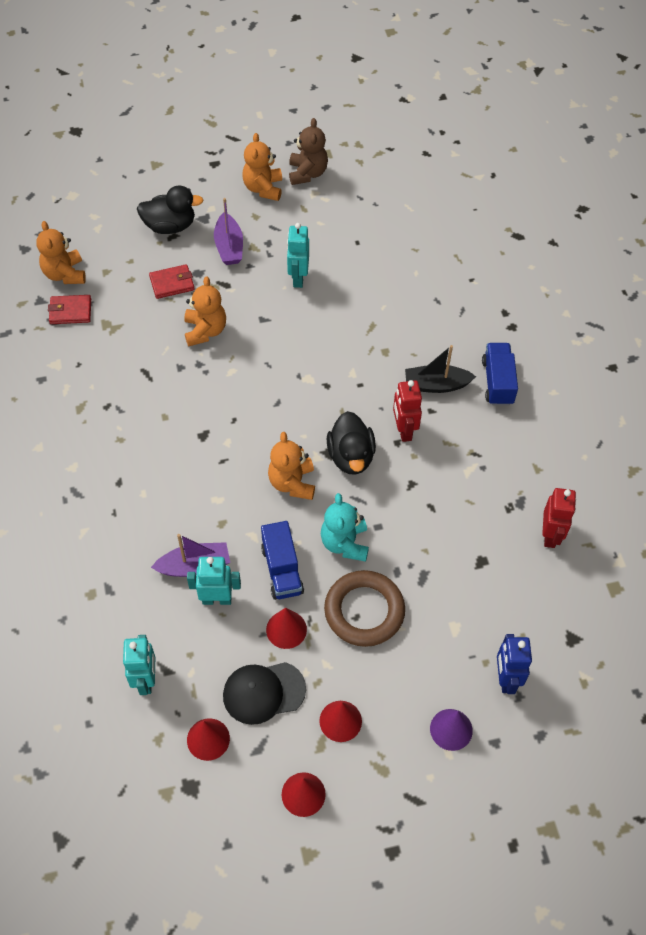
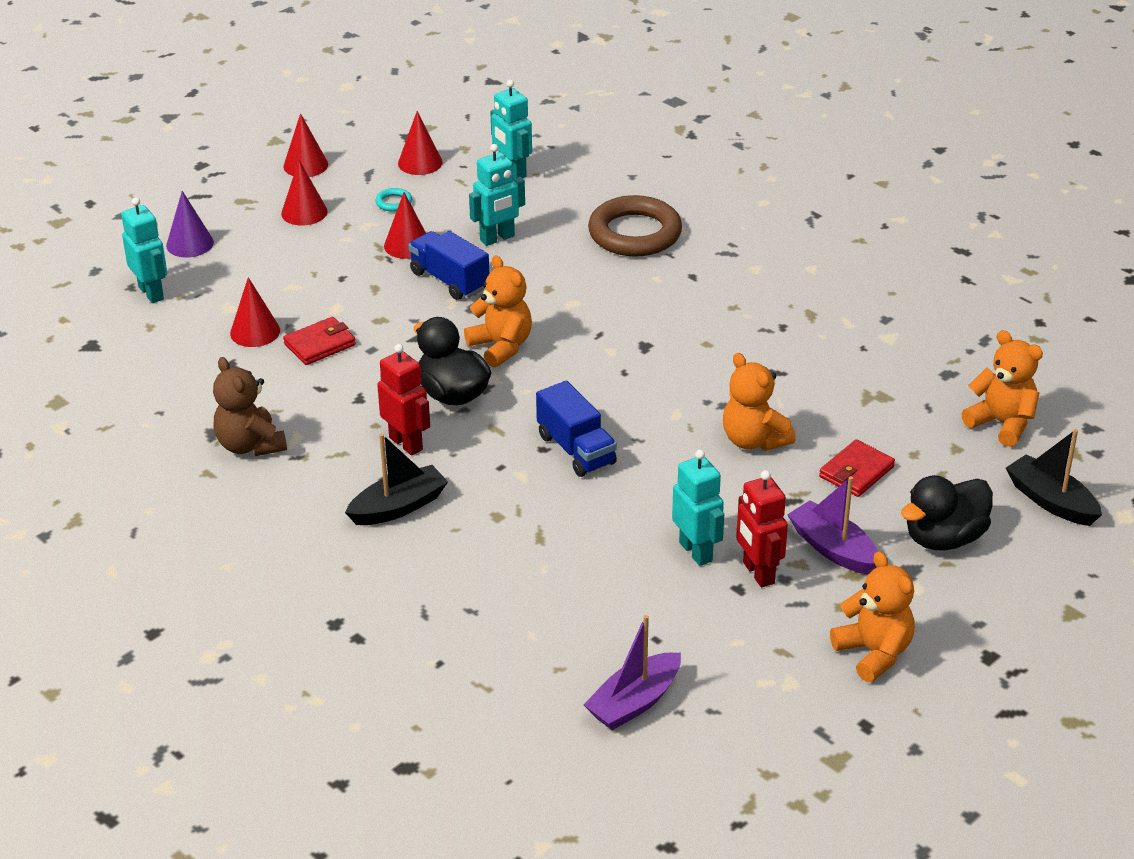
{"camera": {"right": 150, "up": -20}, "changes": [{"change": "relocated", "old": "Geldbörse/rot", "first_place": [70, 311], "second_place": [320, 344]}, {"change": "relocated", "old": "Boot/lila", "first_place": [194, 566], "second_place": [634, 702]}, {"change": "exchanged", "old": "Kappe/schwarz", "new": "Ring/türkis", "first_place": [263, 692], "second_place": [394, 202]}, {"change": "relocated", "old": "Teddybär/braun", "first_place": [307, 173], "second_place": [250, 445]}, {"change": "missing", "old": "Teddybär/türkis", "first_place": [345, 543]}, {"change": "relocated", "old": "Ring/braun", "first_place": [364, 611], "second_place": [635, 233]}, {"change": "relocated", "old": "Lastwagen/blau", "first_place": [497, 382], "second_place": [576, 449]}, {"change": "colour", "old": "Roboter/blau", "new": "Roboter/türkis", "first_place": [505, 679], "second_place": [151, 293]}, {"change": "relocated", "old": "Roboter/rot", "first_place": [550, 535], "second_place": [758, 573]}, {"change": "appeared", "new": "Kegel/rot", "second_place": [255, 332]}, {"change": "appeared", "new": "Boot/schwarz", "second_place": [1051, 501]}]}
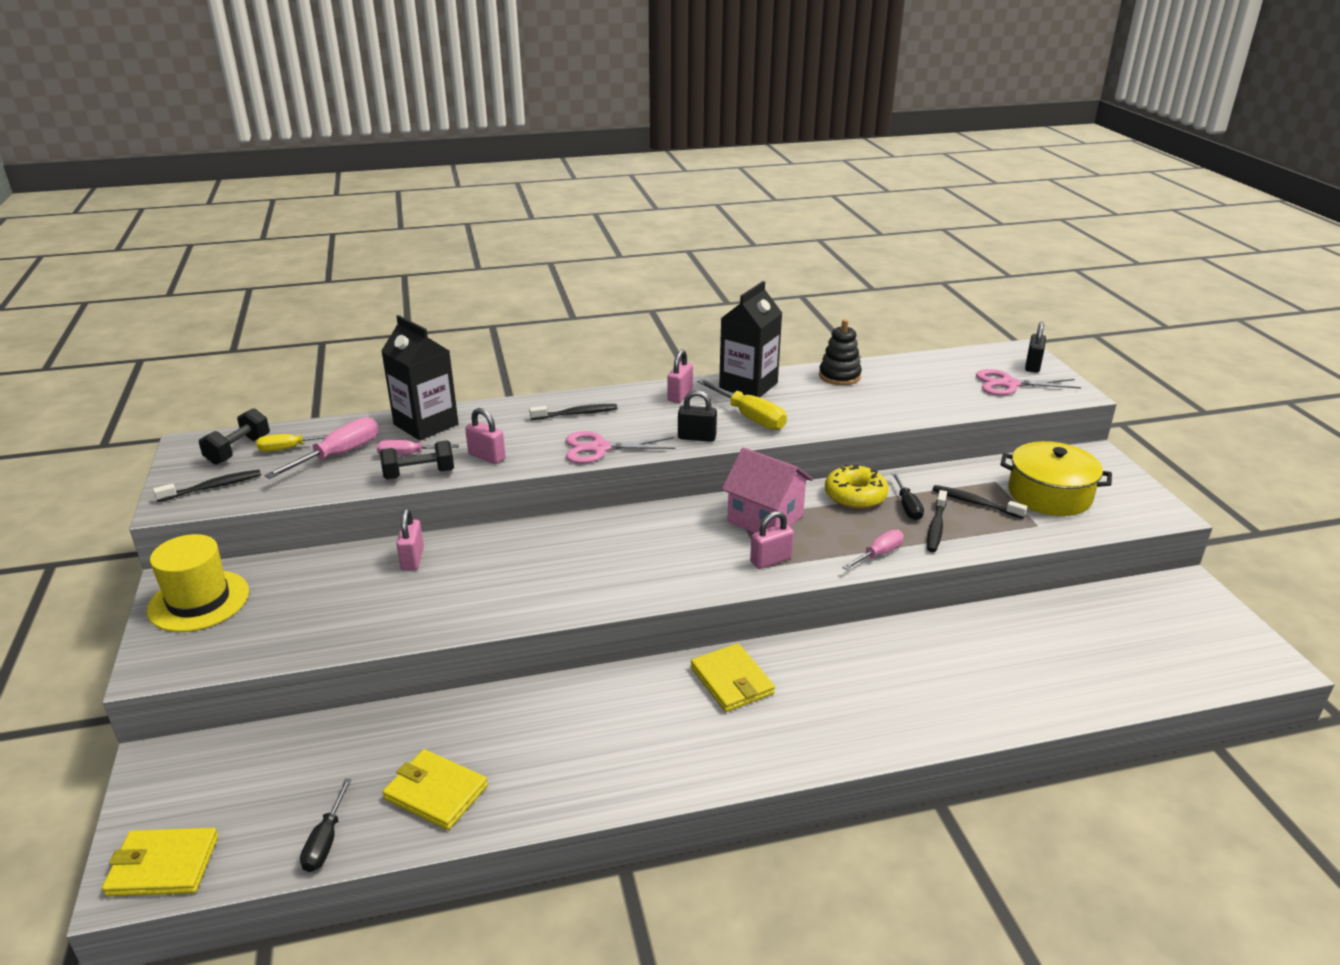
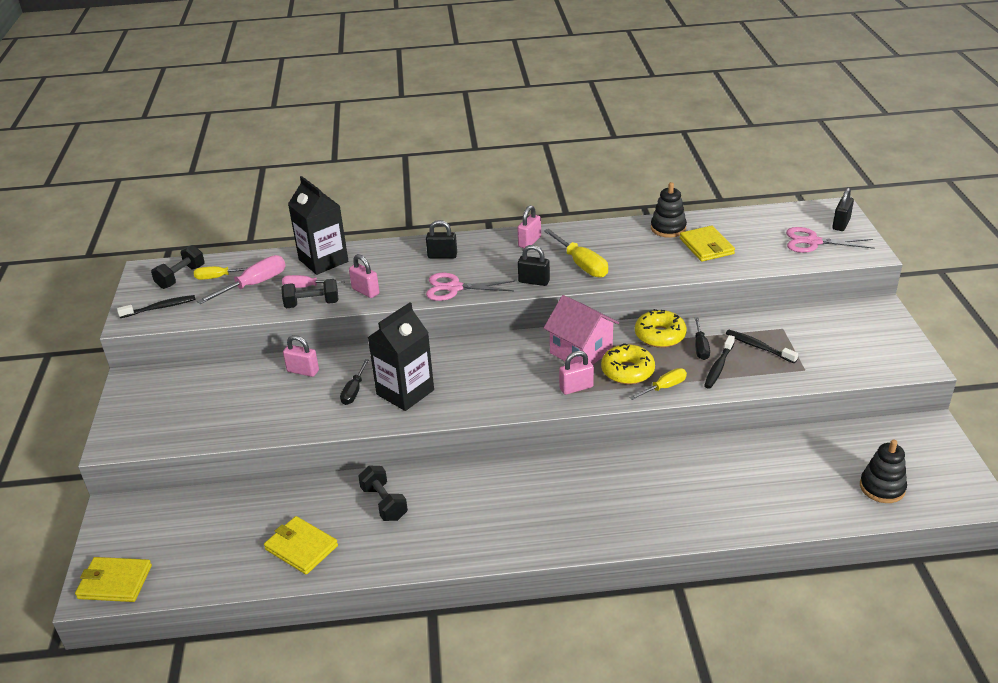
{"camera": {"right": 10, "up": 5}, "changes": [{"change": "missing", "old": "Hut/gelb", "first_place": [199, 601]}, {"change": "relocated", "old": "Schraubenzieher/schwarz", "first_place": [326, 840], "second_place": [354, 391]}, {"change": "spun", "old": "Vorhängeschloss/rosa", "first_place": [412, 559], "second_place": [303, 371], "degrees": -75}, {"change": "exchanged", "old": "Zahnbürste/schwarz", "new": "Vorhängeschloss/schwarz", "first_place": [576, 414], "second_place": [442, 256]}, {"change": "relocated", "old": "Geldbörse/gelb", "first_place": [732, 681], "second_place": [706, 246]}, {"change": "relocated", "old": "Getränkekarton/schwarz", "first_place": [748, 386], "second_place": [405, 392]}, {"change": "colour", "old": "Schraubenzieher/rosa", "new": "Schraubenzieher/gelb", "first_place": [878, 554], "second_place": [664, 387]}, {"change": "missing", "old": "Kochtopf/gelb", "first_place": [1049, 494]}, {"change": "appeared", "new": "Hantel/schwarz", "second_place": [384, 503]}, {"change": "appeared", "new": "Donut/gelb", "second_place": [627, 371]}, {"change": "appeared", "new": "Stapelspielzeug/schwarz", "second_place": [882, 487]}]}
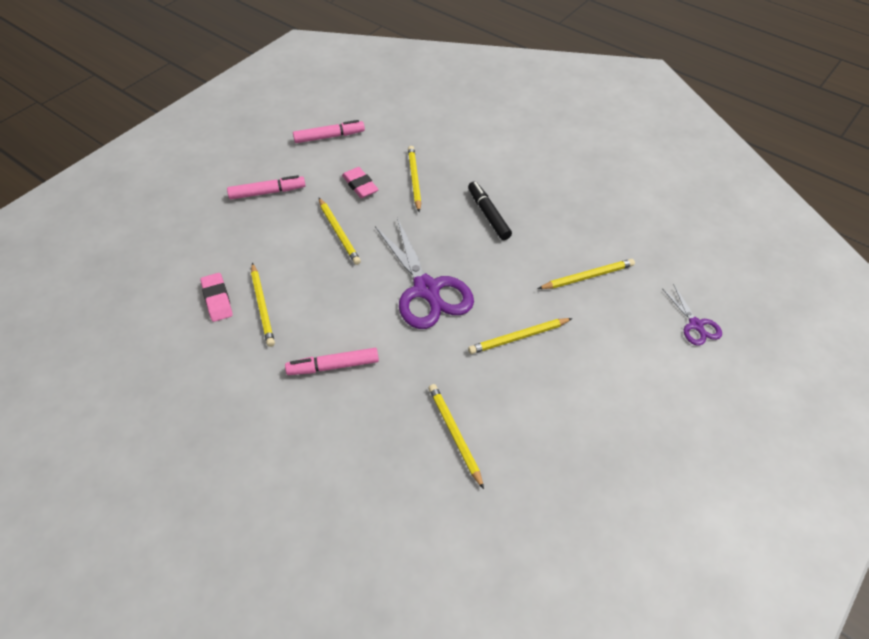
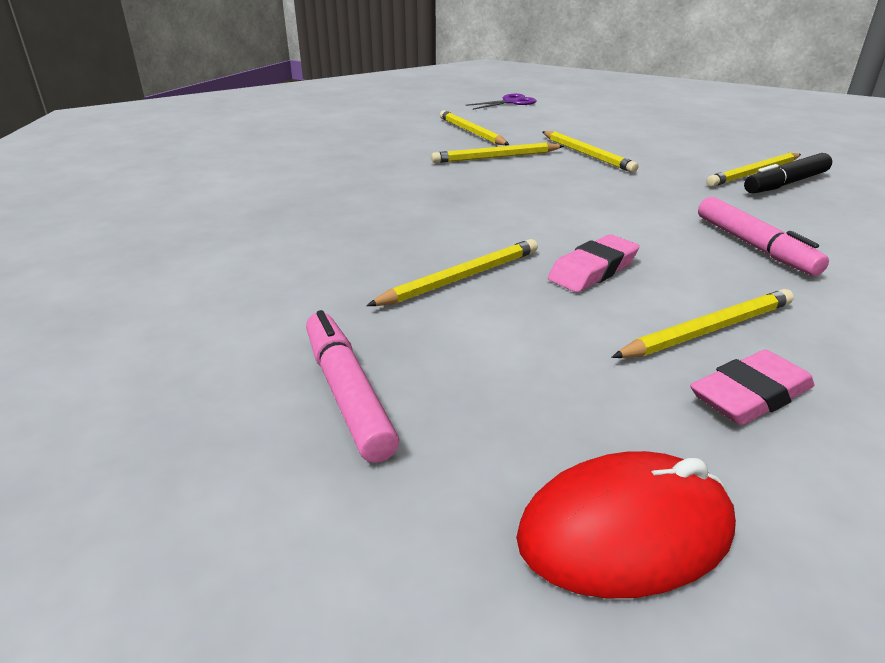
{"camera": {"right": -100, "up": -20}, "changes": [{"change": "missing", "old": "Filzstift/rosa", "first_place": [329, 137]}, {"change": "relocated", "old": "Radiergummi/rosa", "first_place": [360, 185], "second_place": [593, 270]}, {"change": "missing", "old": "Schere/lila", "first_place": [426, 289]}, {"change": "relocated", "old": "Bleistift/gelb", "first_place": [414, 180], "second_place": [496, 157]}, {"change": "relocated", "old": "Filzstift/schwarz", "first_place": [488, 215], "second_place": [786, 183]}, {"change": "appeared", "new": "Computermaus/rot", "second_place": [625, 532]}]}
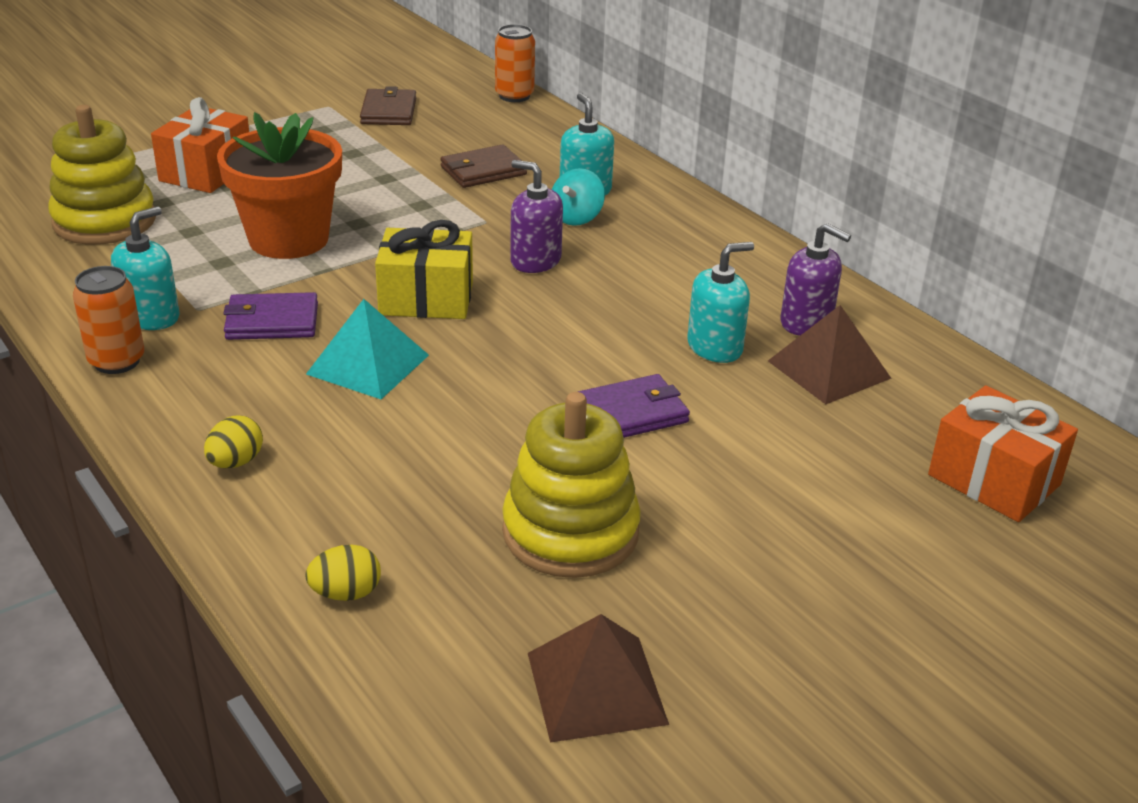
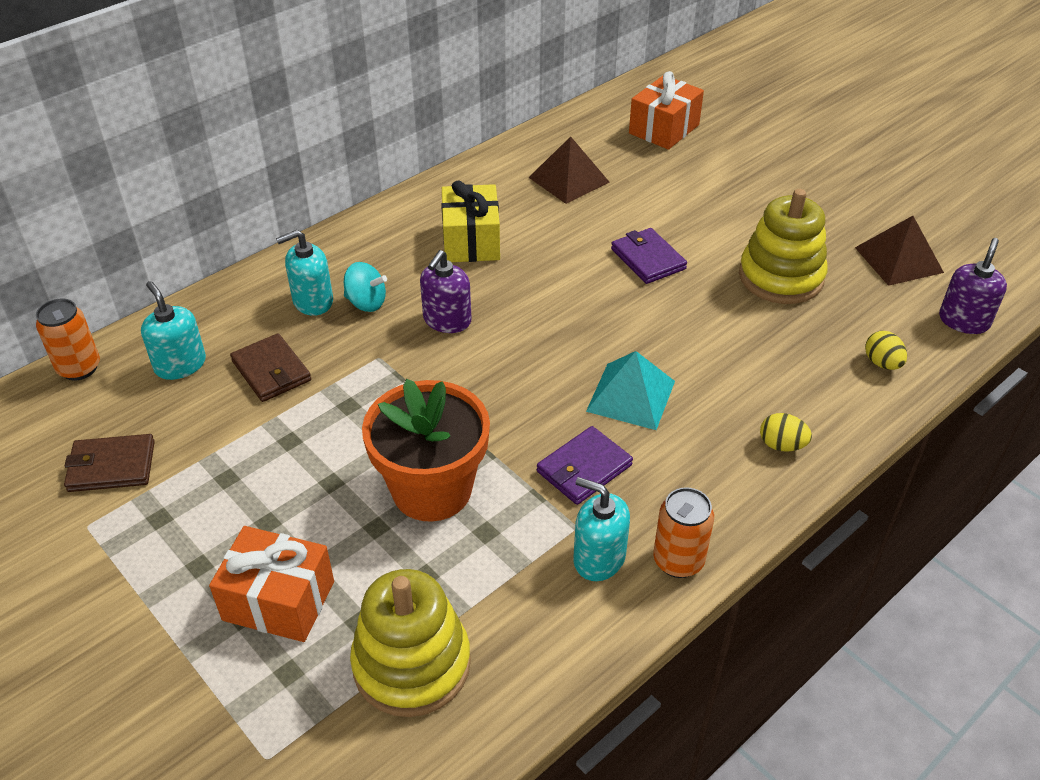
{"camera": {"right": -95, "up": 10}, "changes": [{"change": "spun", "old": "Geldbörse/lila", "first_place": [272, 321], "second_place": [584, 468], "degrees": 60}, {"change": "relocated", "old": "Geschenk/gelb", "first_place": [426, 298], "second_place": [471, 241]}, {"change": "relocated", "old": "Seifenspender/türkis", "first_place": [715, 347], "second_place": [180, 365]}, {"change": "relocated", "old": "Seifenspender/lila", "first_place": [806, 322], "second_place": [963, 321]}]}
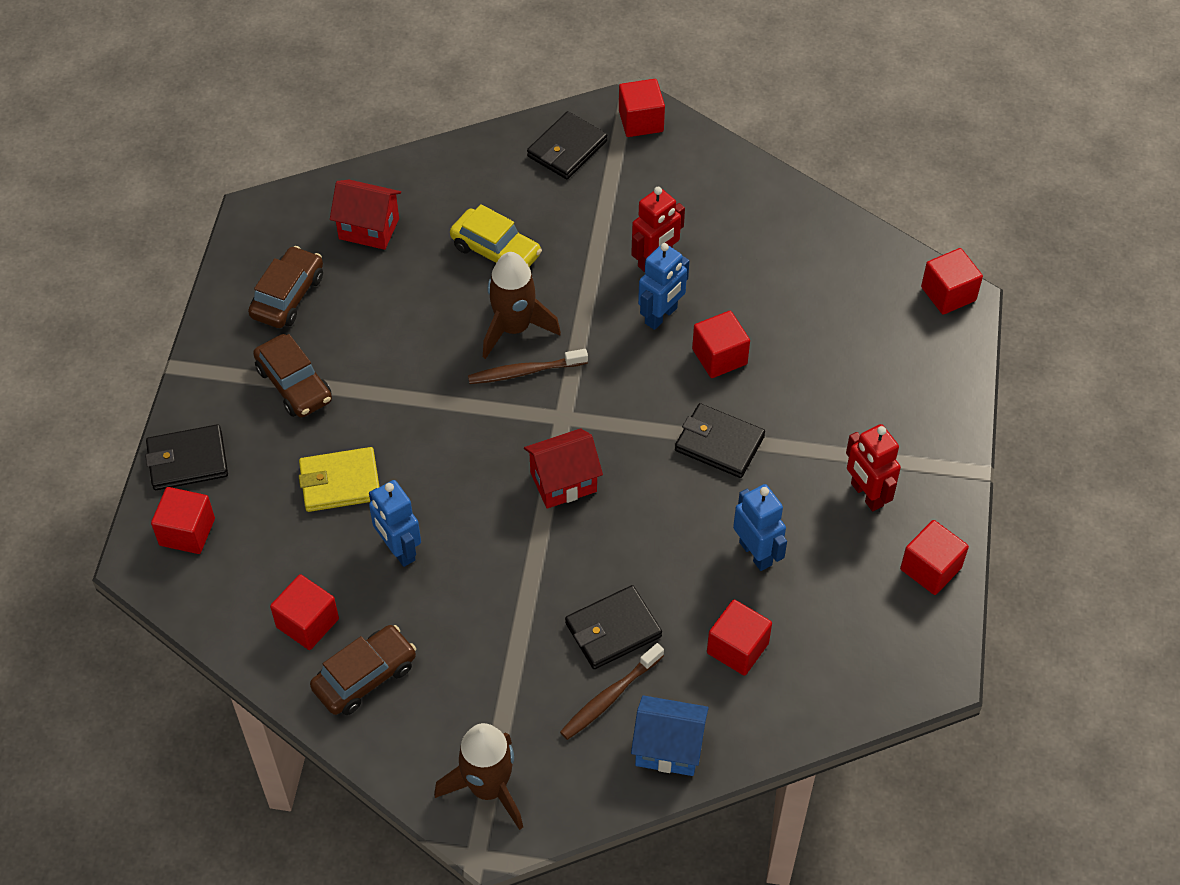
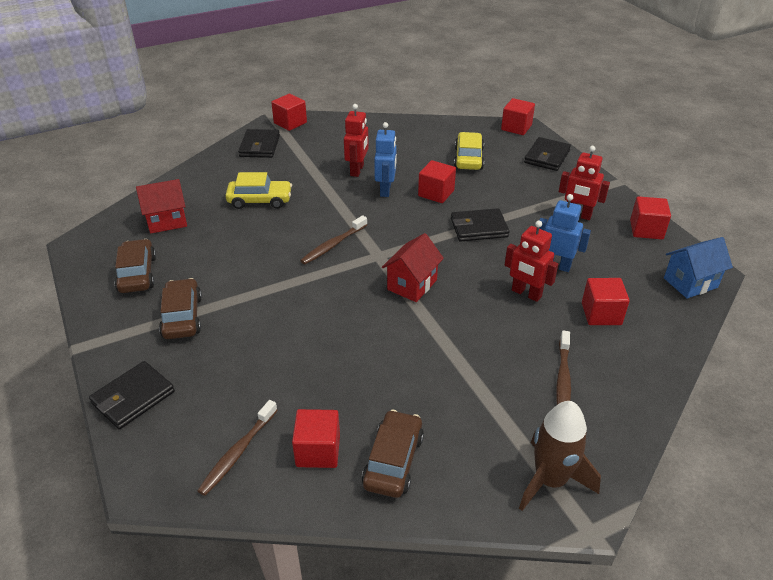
{"camera": {"right": -35, "up": -15}, "changes": [{"change": "missing", "old": "Kubus/rot", "first_place": [187, 532]}, {"change": "spun", "old": "Auto/braun", "first_place": [294, 384], "second_place": [182, 317], "degrees": -120}, {"change": "missing", "old": "Geldbörse/gelb", "first_place": [340, 482]}, {"change": "missing", "old": "Roboter/blau", "first_place": [398, 550]}, {"change": "missing", "old": "Rakete/braun", "first_place": [514, 328]}, {"change": "relocated", "old": "Geldbörse/schwarz", "first_place": [613, 630], "second_place": [547, 157]}, {"change": "relocated", "old": "Haus/blau", "first_place": [668, 748], "second_place": [690, 283]}, {"change": "appeared", "new": "Zahnbürste/braun", "second_place": [238, 452]}, {"change": "appeared", "new": "Auto/gelb", "second_place": [468, 158]}, {"change": "appeared", "new": "Roboter/rot", "second_place": [526, 293]}]}
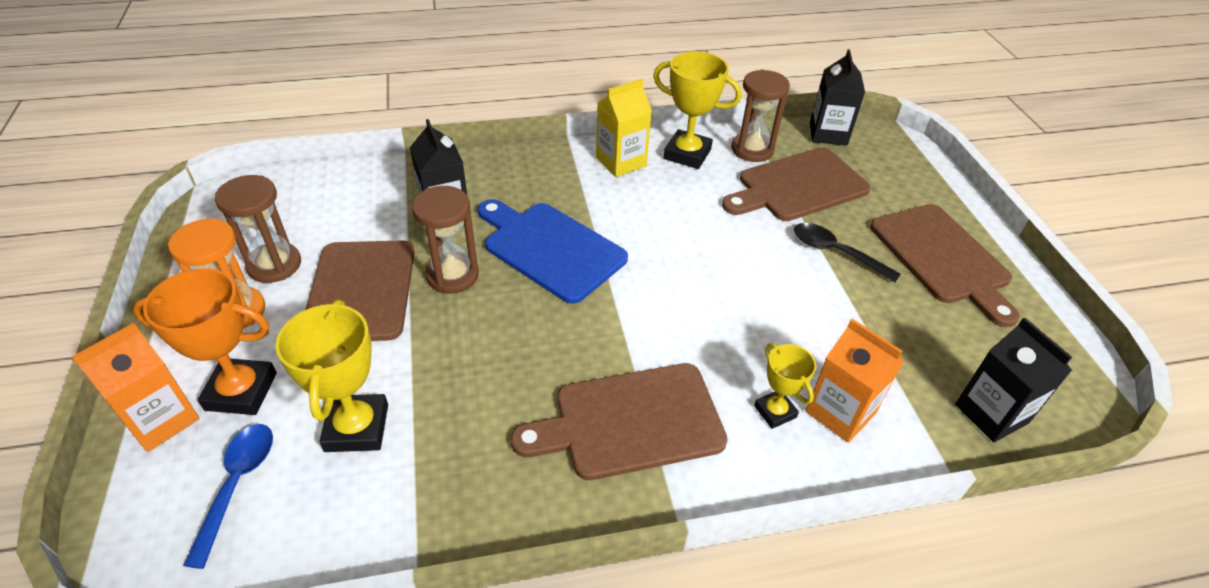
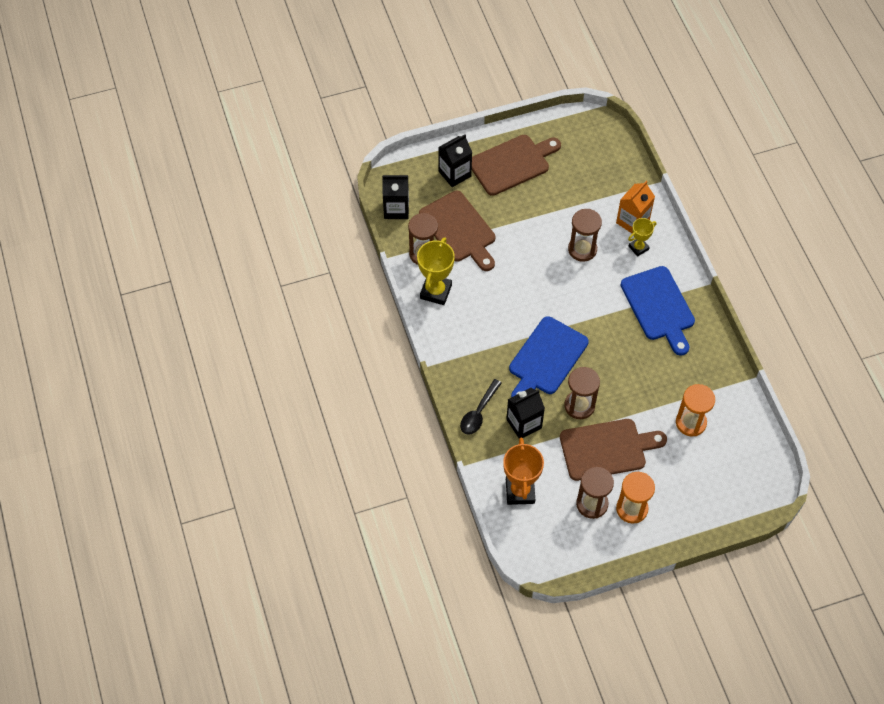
{"camera": {"right": -95, "up": 15}, "changes": [{"change": "missing", "old": "Getränkekarton/orange", "first_place": [161, 420]}, {"change": "relocated", "old": "Pokal/orange", "first_place": [241, 391], "second_place": [520, 491]}, {"change": "missing", "old": "Löffel/blau", "first_place": [237, 485]}, {"change": "exchanged", "old": "Pokal/gelb", "new": "Sanduhr/orange", "first_place": [357, 428], "second_place": [691, 422]}, {"change": "colour", "old": "Schneidebrett/braun", "new": "Schneidebrett/blau", "first_place": [630, 422], "second_place": [659, 307]}, {"change": "missing", "old": "Getränkekarton/gelb", "first_place": [621, 162]}, {"change": "relocated", "old": "Löffel/schwarz", "first_place": [836, 252], "second_place": [479, 412]}, {"change": "relocated", "old": "Getränkekarton/schwarz", "first_place": [991, 414], "second_place": [454, 174]}, {"change": "appeared", "new": "Sanduhr/braun", "second_place": [582, 249]}]}
